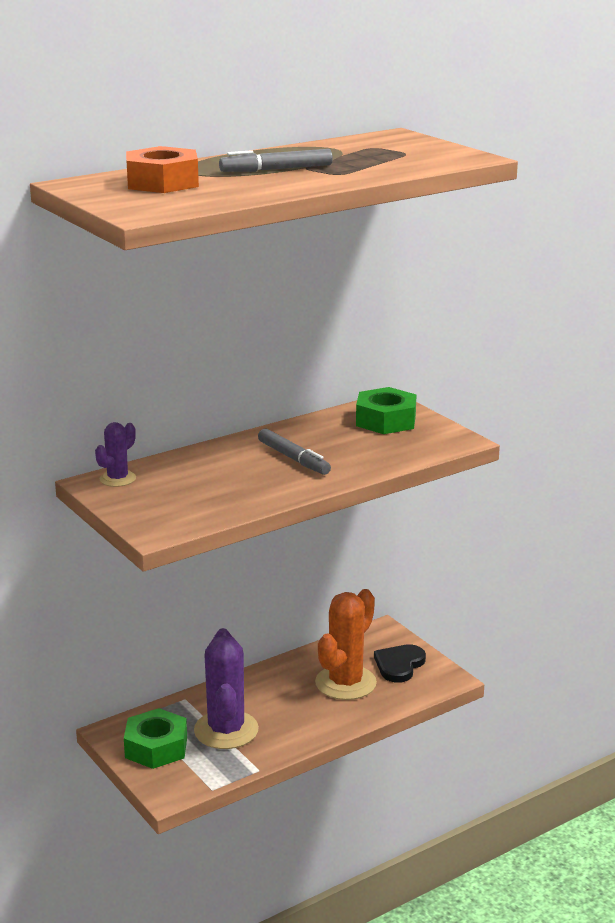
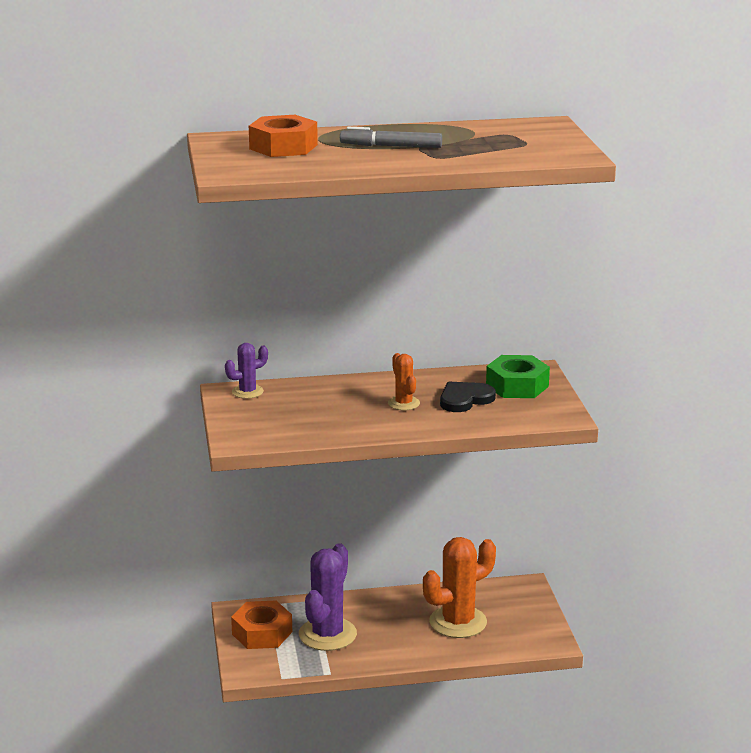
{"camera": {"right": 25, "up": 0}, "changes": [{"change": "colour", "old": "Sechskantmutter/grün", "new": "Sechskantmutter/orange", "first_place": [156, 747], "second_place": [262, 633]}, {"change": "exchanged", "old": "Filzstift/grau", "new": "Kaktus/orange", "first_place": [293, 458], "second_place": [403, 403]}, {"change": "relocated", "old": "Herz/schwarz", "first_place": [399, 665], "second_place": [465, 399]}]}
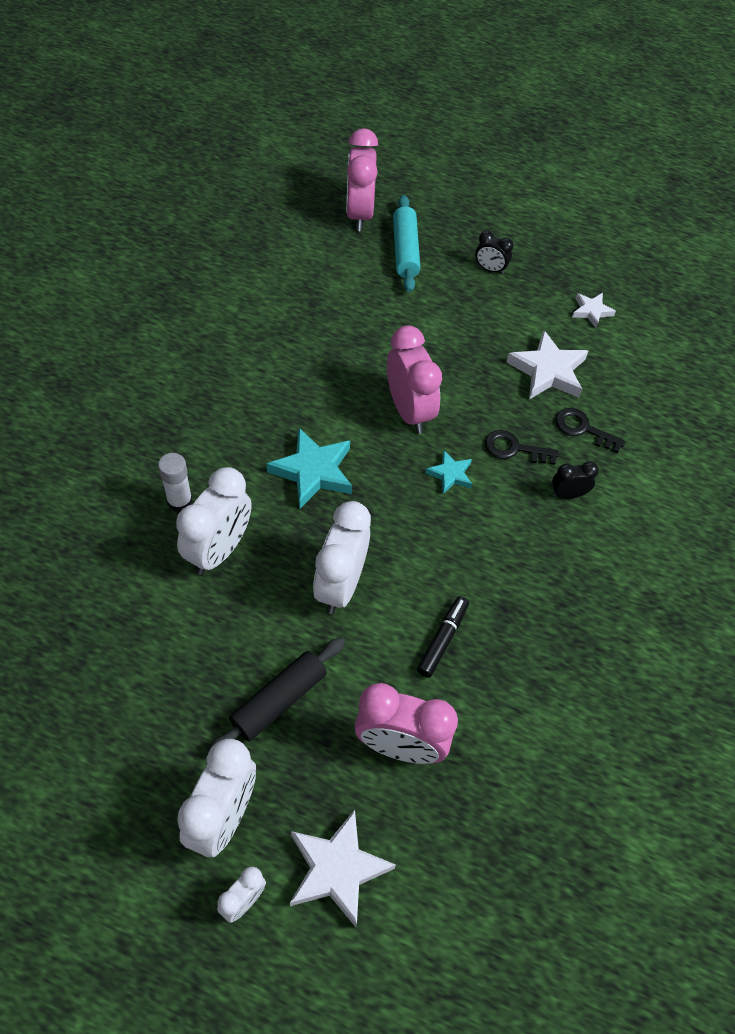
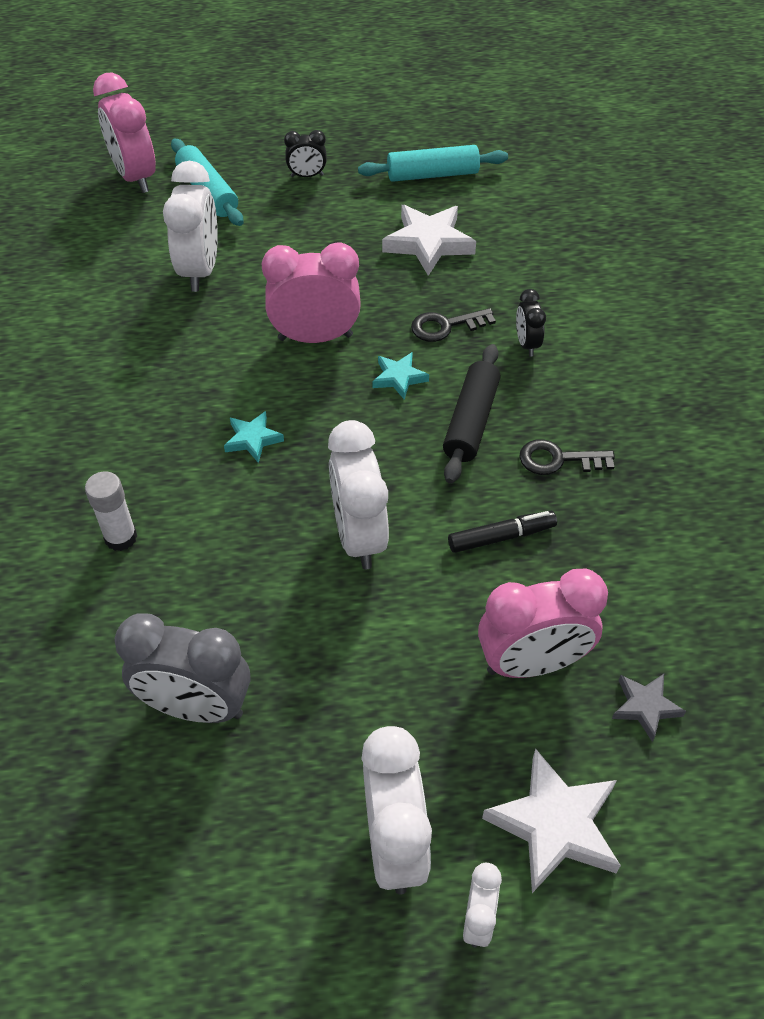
{"camera": {"right": -25, "up": -5}, "changes": [{"change": "relocated", "old": "Wecker/weiß", "first_place": [219, 550], "second_place": [200, 270]}, {"change": "relocated", "old": "Nudelholz/schwarz", "first_place": [278, 700], "second_place": [470, 421]}, {"change": "size", "old": "Stern/türkis", "first_place": [313, 471], "second_place": [252, 439], "factor": 0.55}, {"change": "spun", "old": "Wecker/rosa", "first_place": [409, 411], "second_place": [315, 337], "degrees": -45}, {"change": "spun", "old": "Filzstift/schwarz", "first_place": [442, 639], "second_place": [501, 537], "degrees": 75}, {"change": "spun", "old": "Wecker/schwarz", "first_place": [568, 494], "second_place": [527, 344], "degrees": -60}, {"change": "relocated", "old": "Schlüssel/schwarz", "first_place": [583, 429], "second_place": [558, 459]}, {"change": "exchanged", "old": "Stern/weiß", "new": "Nudelholz/türkis", "first_place": [591, 311], "second_place": [432, 174]}, {"change": "appeared", "new": "Wecker/grau", "second_place": [196, 707]}, {"change": "appeared", "new": "Stern/grau", "second_place": [645, 707]}]}
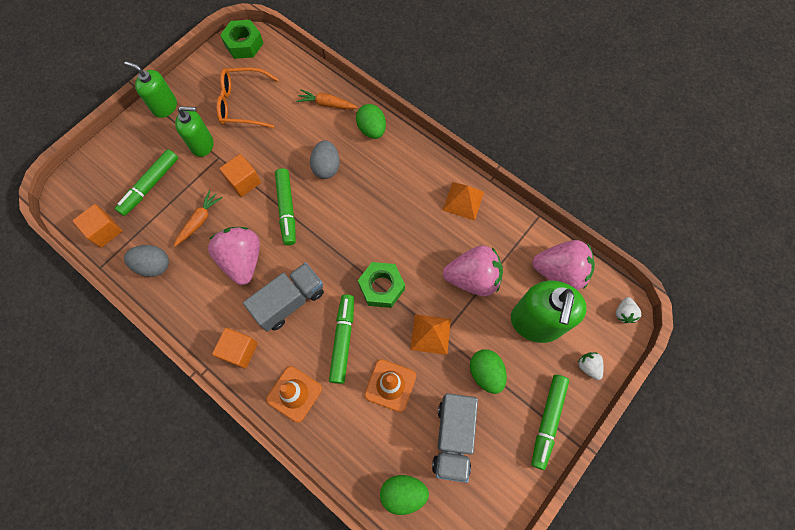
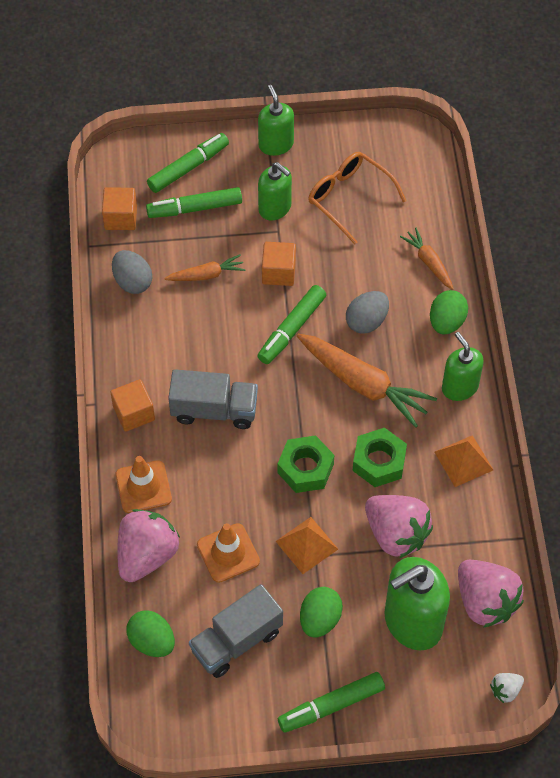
{"camera": {"right": 45, "up": -10}, "changes": [{"change": "relocated", "old": "Erdbeere/rosa", "first_place": [242, 260], "second_place": [147, 555]}, {"change": "relocated", "old": "Sechskantmutter/grün", "first_place": [244, 44], "second_place": [379, 462]}, {"change": "relocated", "old": "Filzstift/grün", "first_place": [343, 340], "second_place": [188, 168]}, {"change": "missing", "old": "Erdbeere/weiß", "first_place": [588, 366]}, {"change": "appeared", "new": "Karotte/orange", "second_place": [364, 384]}, {"change": "appeared", "new": "Seifenspender/grün", "second_place": [459, 387]}]}
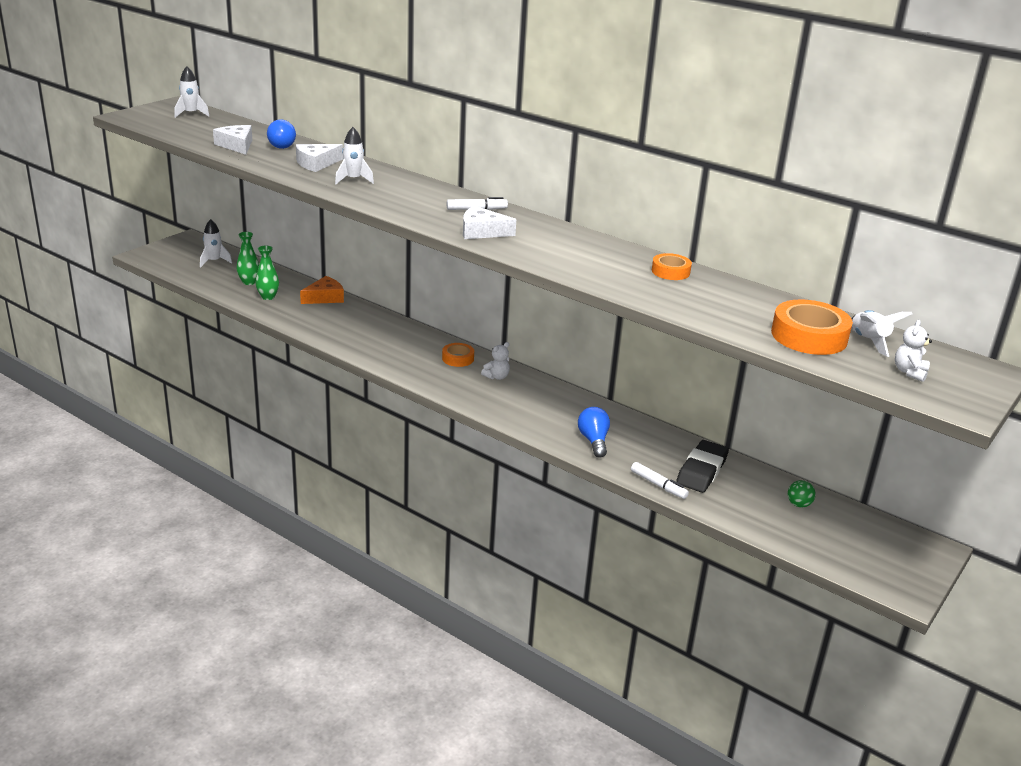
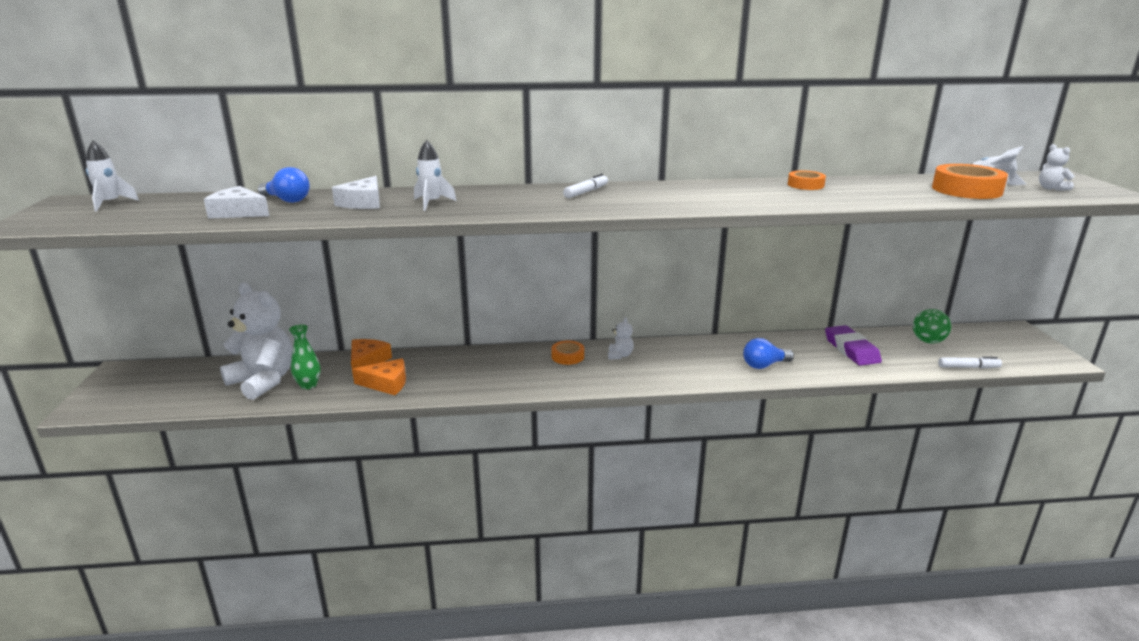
{"camera": {"right": -40, "up": -5}, "changes": [{"change": "missing", "old": "Rakete/weiß", "first_place": [214, 261]}, {"change": "exchanged", "old": "Vase/grün", "new": "Teddybär/weiß", "first_place": [249, 282], "second_place": [263, 381]}, {"change": "missing", "old": "Käse/weiß", "first_place": [482, 232]}, {"change": "spun", "old": "Glühbirne/blau", "first_place": [594, 441], "second_place": [764, 365], "degrees": -60}, {"change": "relocated", "old": "Filzstift/weiß", "first_place": [658, 485], "second_place": [968, 367]}, {"change": "colour", "old": "Radiergummi/schwarz", "new": "Radiergummi/lila", "first_place": [701, 471], "second_place": [851, 350]}, {"change": "size", "old": "Ball/grün", "first_place": [798, 504], "second_place": [928, 341], "factor": 1.54}, {"change": "appeared", "new": "Käse/orange", "second_place": [386, 383]}]}
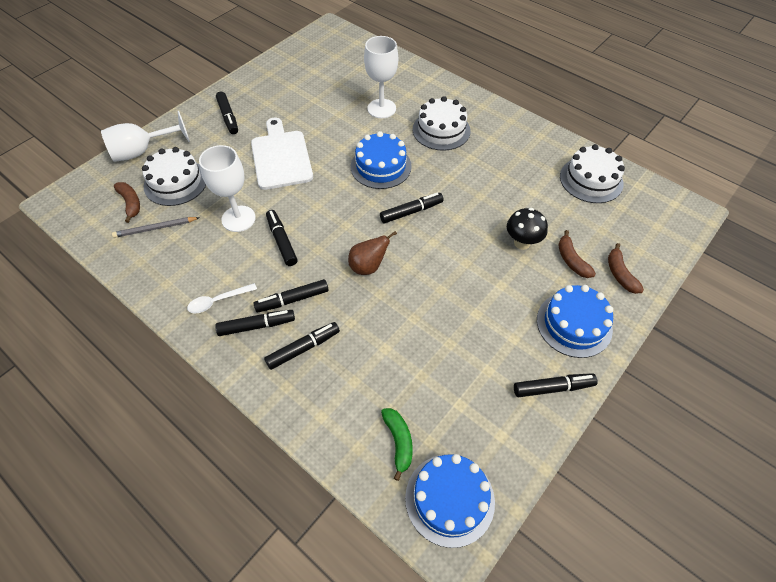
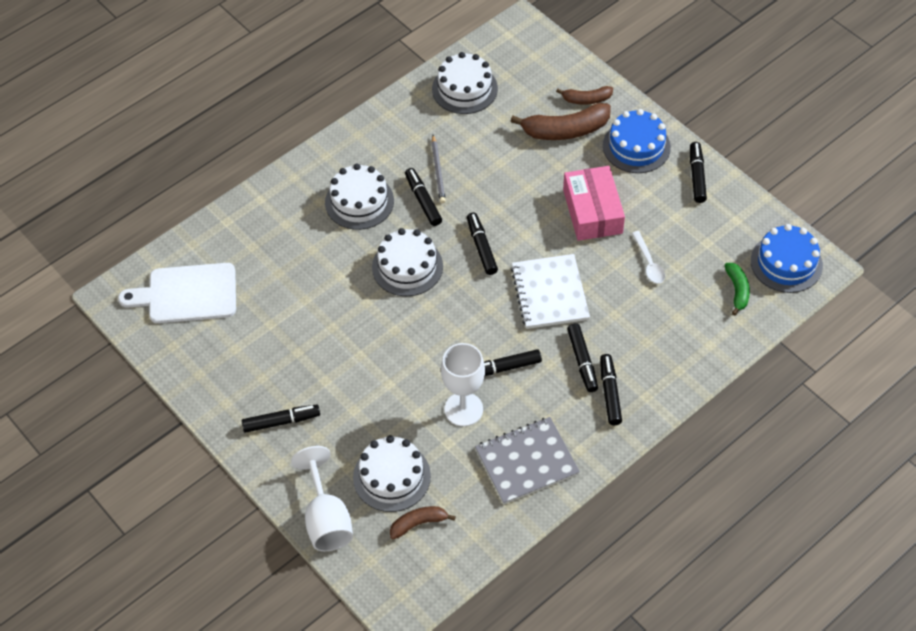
{"camera": {"right": -80, "up": 0}, "changes": [{"change": "relocated", "old": "Bleistift/grau", "first_place": [155, 228], "second_place": [438, 171]}, {"change": "relocated", "old": "Löffel/weiß", "first_place": [218, 301], "second_place": [649, 263]}, {"change": "relocated", "old": "Schneidebrett/weiß", "first_place": [281, 157], "second_place": [187, 294]}, {"change": "relocated", "old": "Filzstift/schwarz", "first_place": [303, 348], "second_place": [423, 200]}, {"change": "exchanged", "old": "Birne/braun", "new": "Notizbuch/weiß", "first_place": [368, 266], "second_place": [549, 293]}, {"change": "colour", "old": "Kuchen/blau", "new": "Kuchen/weiß", "first_place": [381, 166], "second_place": [407, 266]}, {"change": "missing", "old": "Kelch/weiß", "first_place": [381, 108]}, {"change": "spun", "old": "Banane/grün", "first_place": [398, 442], "second_place": [737, 290], "degrees": 90}, {"change": "missing", "old": "Pilz/schwarz", "first_place": [522, 243]}, {"change": "size", "old": "Banane/braun", "first_place": [571, 260], "second_place": [565, 130], "factor": 1.75}, {"change": "appeared", "new": "Notizbuch/grau", "second_place": [526, 462]}, {"change": "appeared", "new": "Schachtel/rosa", "second_place": [592, 211]}]}
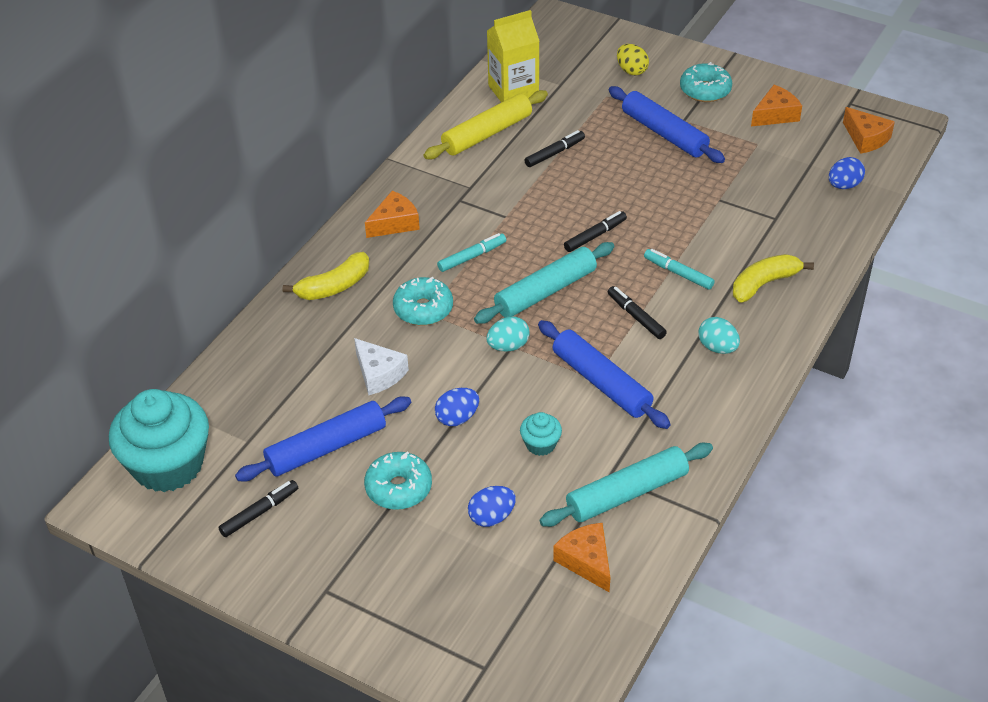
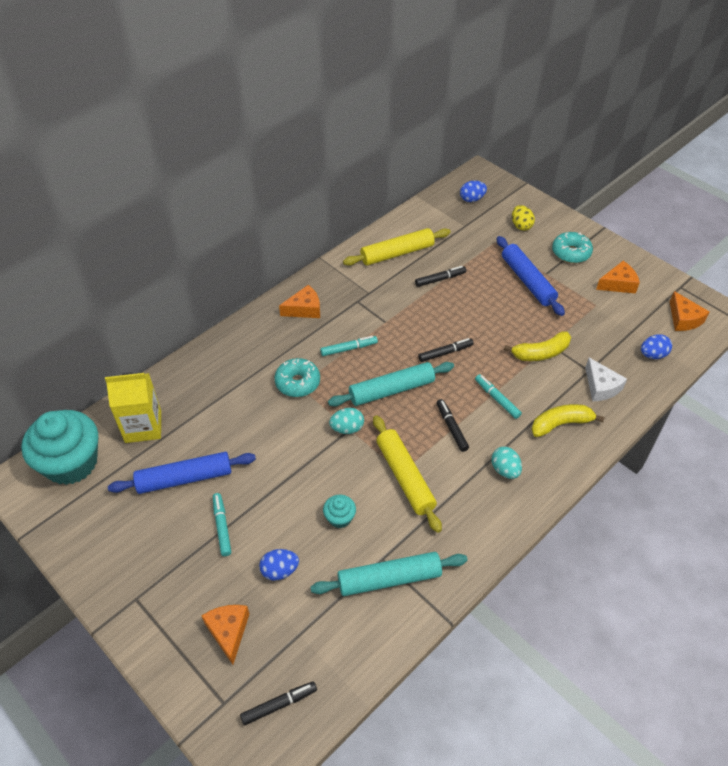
{"camera": {"right": 15, "up": 5}, "changes": [{"change": "relocated", "old": "Filzstift/schwarz", "first_place": [260, 512], "second_place": [279, 704]}, {"change": "relocated", "old": "Banane/gelb", "first_place": [334, 286], "second_place": [540, 353]}, {"change": "relocated", "old": "Käse/weiß", "first_place": [379, 374], "second_place": [601, 387]}, {"change": "exchanged", "old": "Donut/türkis", "new": "Filzstift/türkis", "first_place": [399, 488], "second_place": [222, 526]}, {"change": "relocated", "old": "Ei/blau", "first_place": [457, 418], "second_place": [472, 199]}, {"change": "relocated", "old": "Getränkekarton/gelb", "first_place": [513, 91], "second_place": [143, 426]}, {"change": "colour", "old": "Nudelholz/blau", "new": "Nudelholz/gelb", "first_place": [601, 382], "second_place": [405, 477]}, {"change": "relocated", "old": "Käse/orange", "first_place": [586, 561], "second_place": [228, 631]}]}
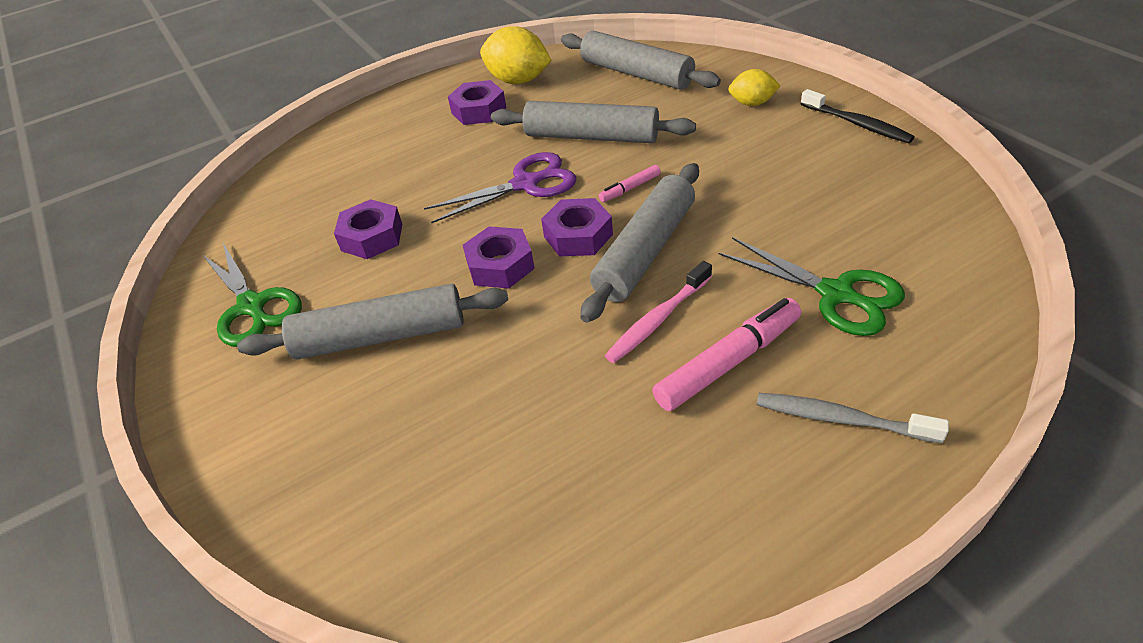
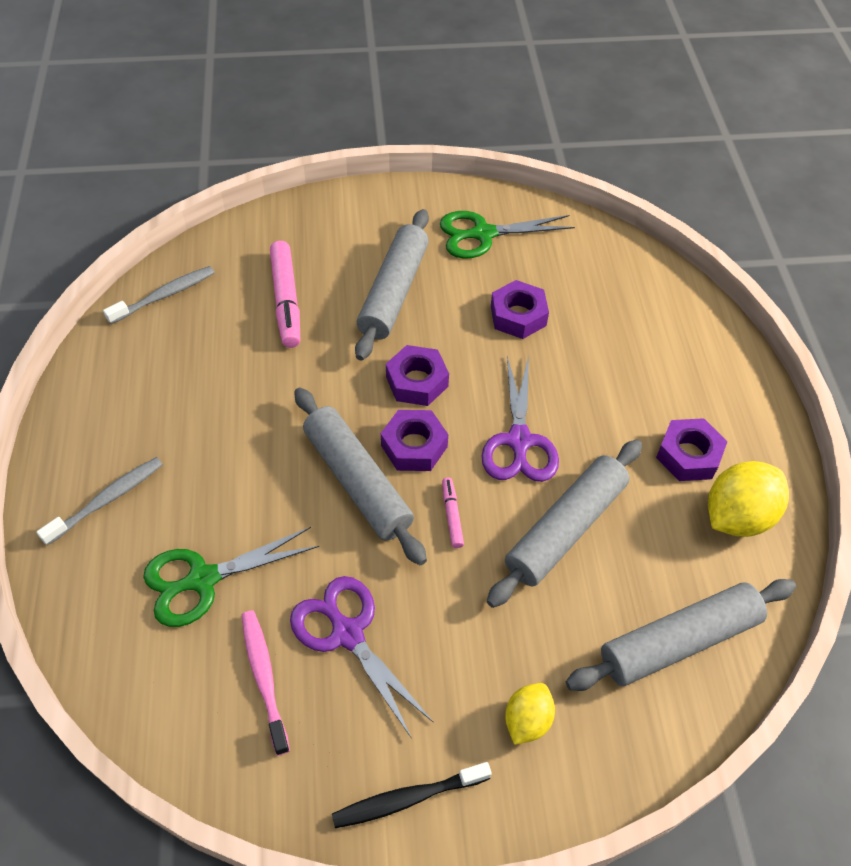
{"camera": {"right": 110, "up": 10}, "changes": [{"change": "relocated", "old": "Zahnbürste/rosa", "first_place": [658, 319], "second_place": [264, 678]}, {"change": "relocated", "old": "Filzstift/rosa", "first_place": [728, 362], "second_place": [286, 300]}, {"change": "appeared", "new": "Zahnbürste/grau", "second_place": [164, 296]}, {"change": "appeared", "new": "Schere/lila", "second_place": [347, 633]}]}
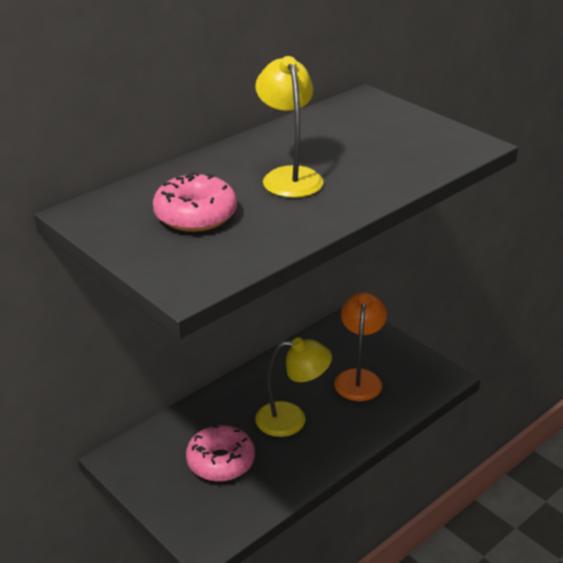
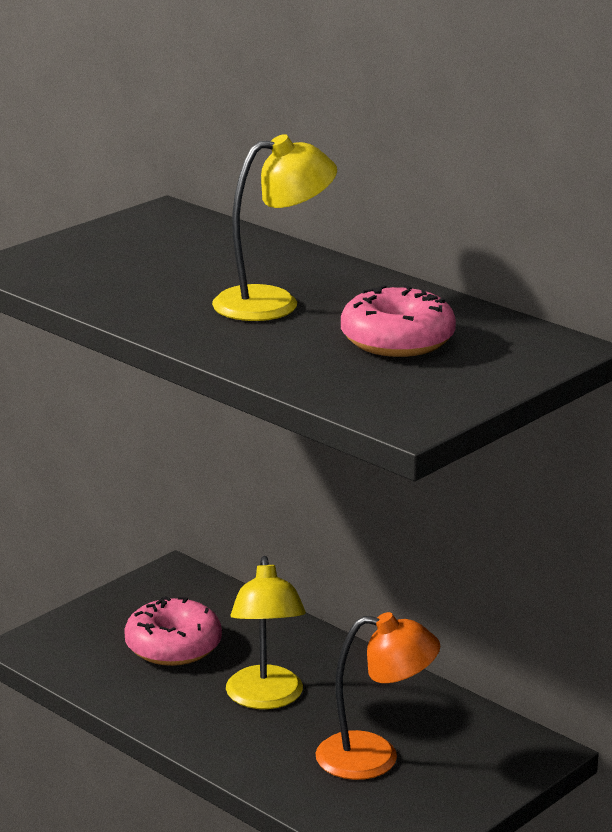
{"camera": {"right": 85, "up": -10}, "changes": [{"change": "relocated", "old": "Donut/rosa", "first_place": [195, 215], "second_place": [397, 340]}]}
